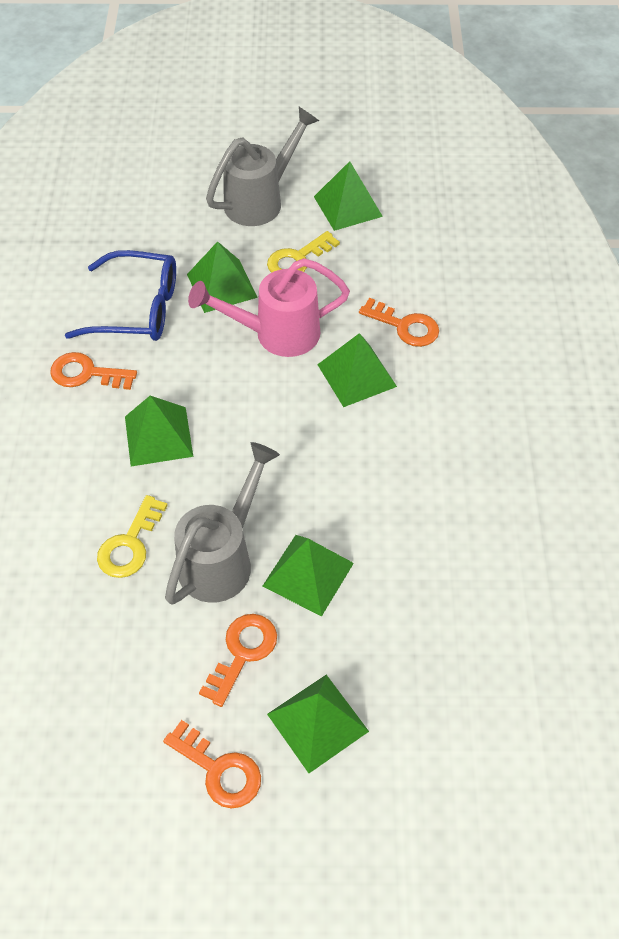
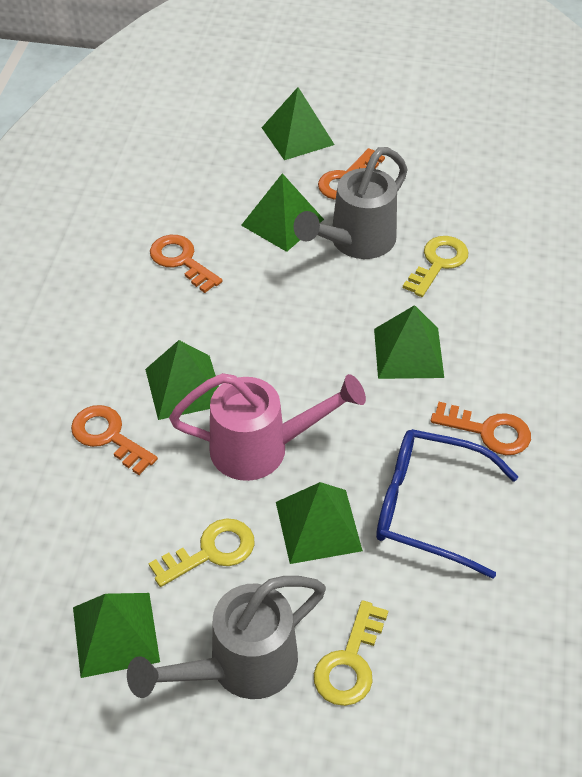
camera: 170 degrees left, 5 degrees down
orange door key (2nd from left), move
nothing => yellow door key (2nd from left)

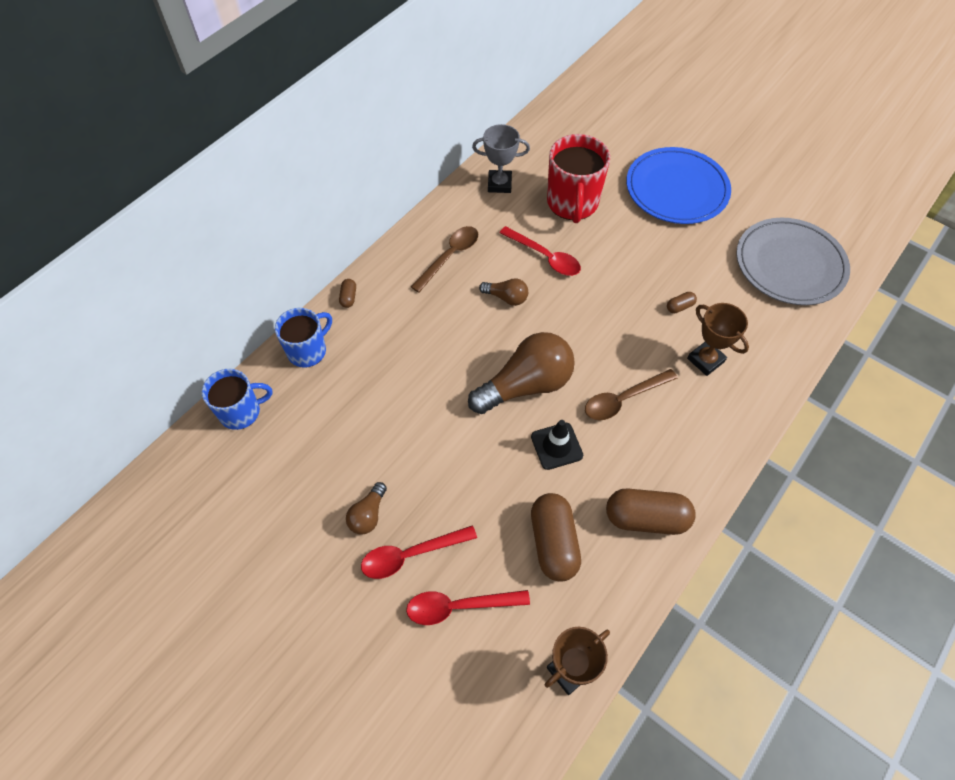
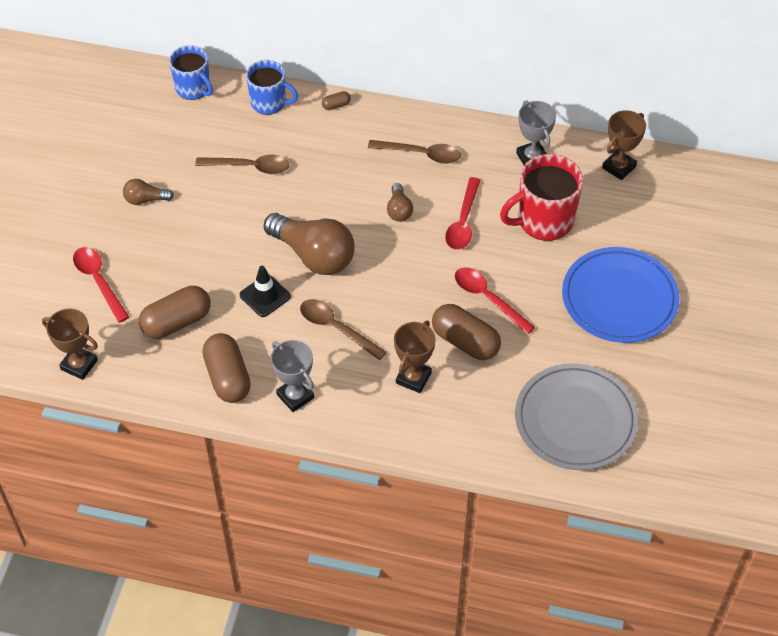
camera: 65 degrees right, 5 degrees down
nothing => dark brown spoon (1st from left)
nothing => gray award cup (1st from left)
dark brown pill shape (4th from left), x2.26
red spoon (1st from left in the first image) => red spoon (3rd from left), move
nothing => dark brown award cup (3rd from left)

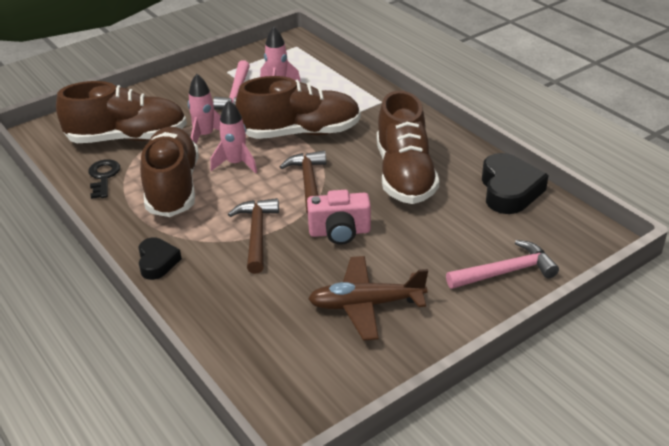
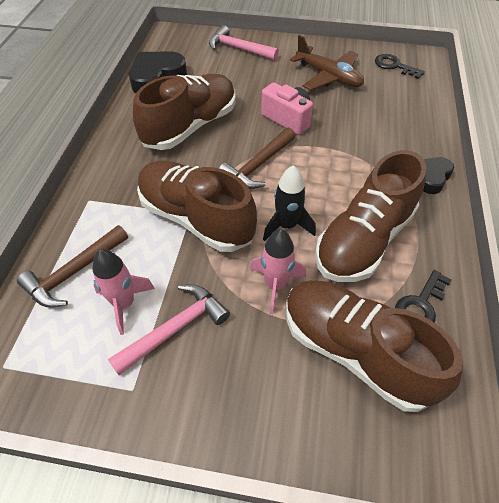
camera: 135 degrees left, 15 degrees up
dark brown claw hammer (1st from left), move
rosy spaceship (2nd from left) => black spaceship
nothing => black door key (1st from left)

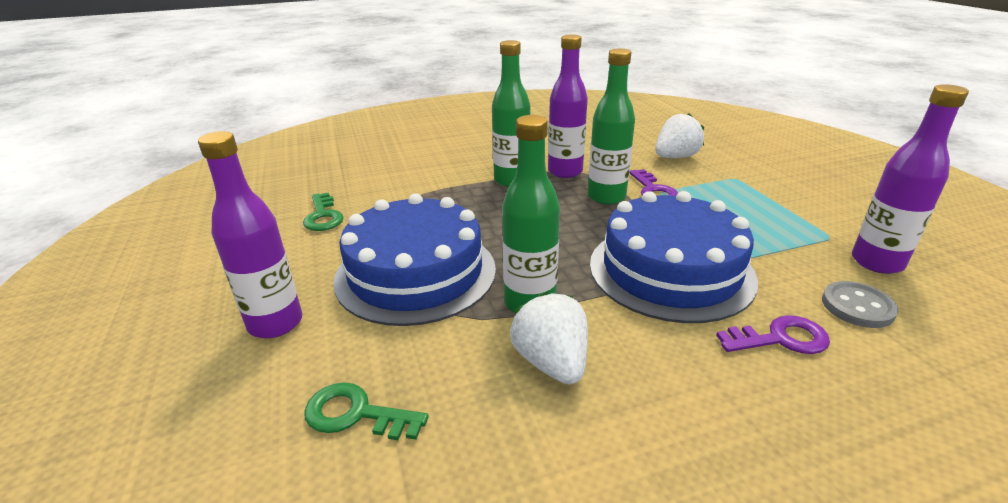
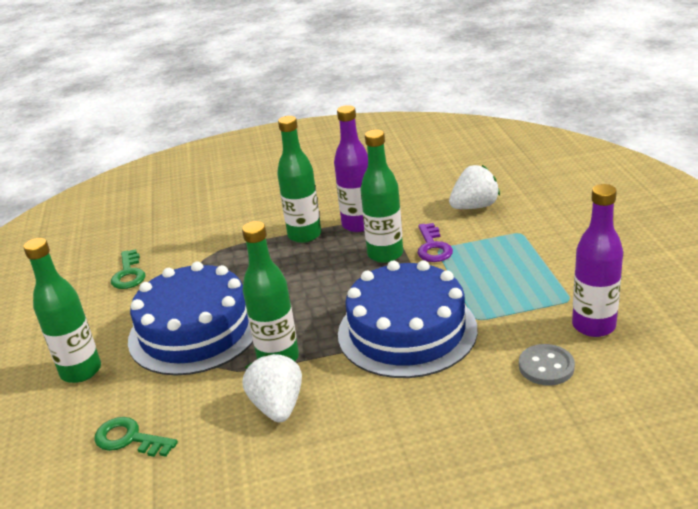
camera: 10 degrees right, 0 degrees up
violet drink bottle (1st from left) => leaf-green drink bottle (1st from left)
violet door key (2nd from left) => nothing

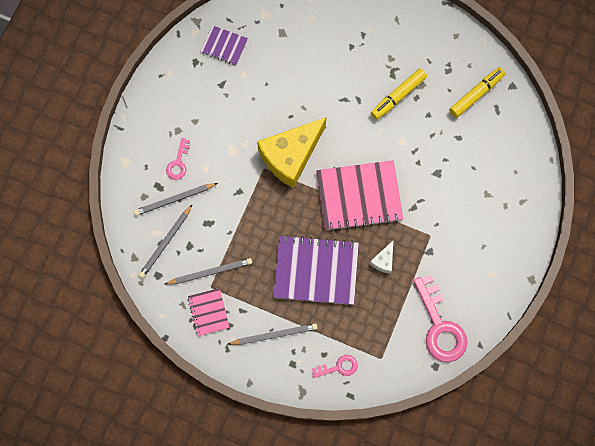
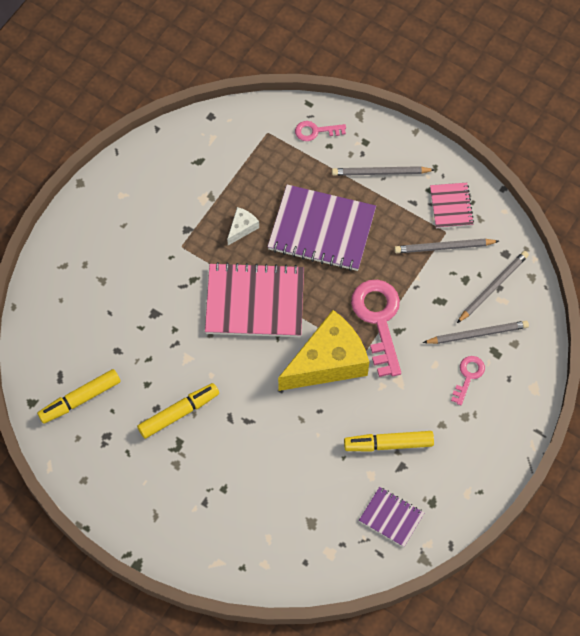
camera: 170 degrees left, 10 degrees down
nothing => yellow marker (3rd from left)
rosy door key (3rd from left in the first image) => rosy door key (2nd from left), move

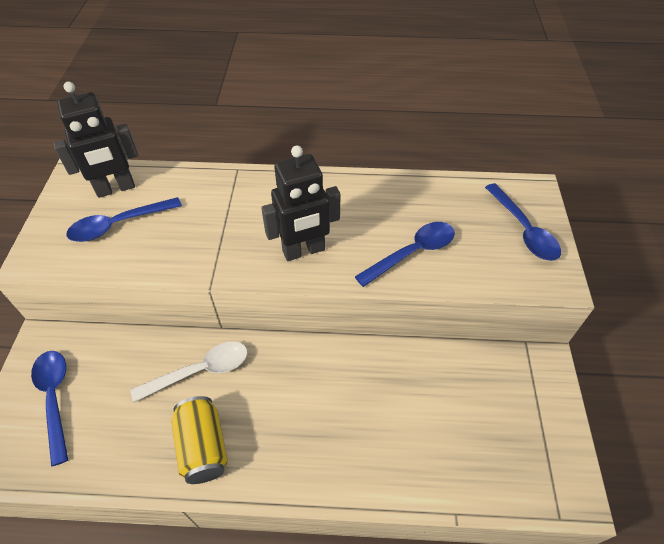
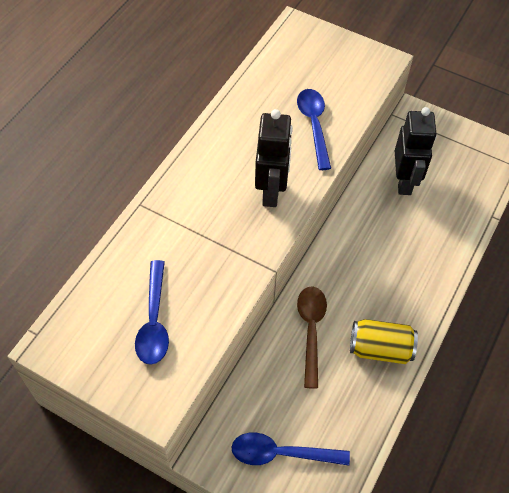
camera: 65 degrees left, 5 degrees up
snow-white spoon => dark brown spoon
black robot figure (1st from left in the first image) => black robot figure (2nd from left), move
royal blue spoon (4th from left) => nothing

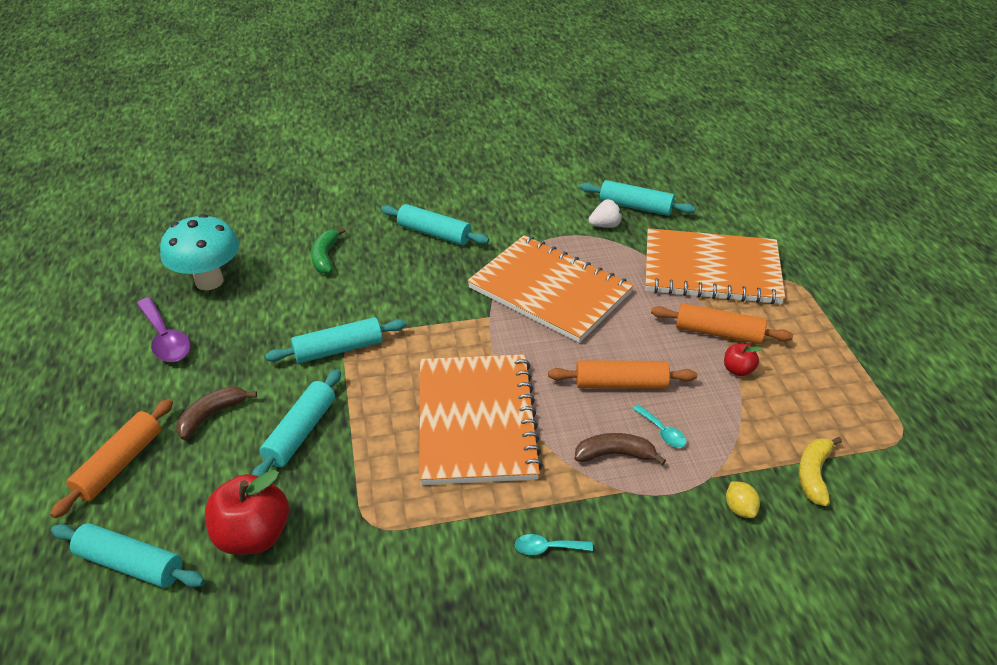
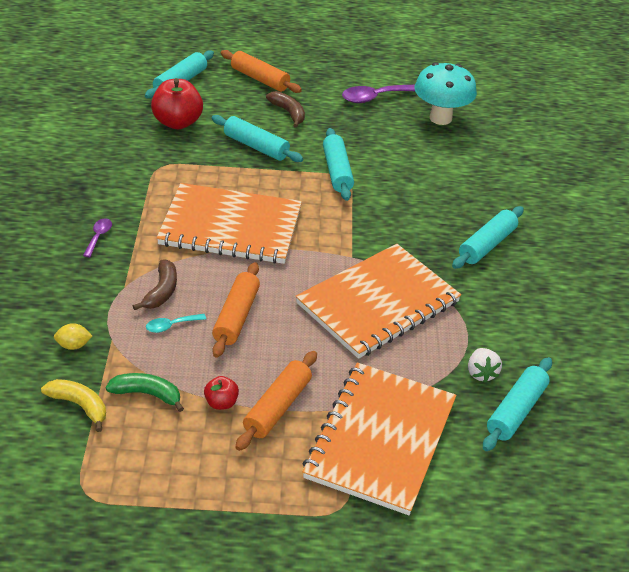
camera: 100 degrees right, 0 degrees up
turquoise spoon (1st from left) => violet spoon (1st from left)
leaf-green toy banana, move

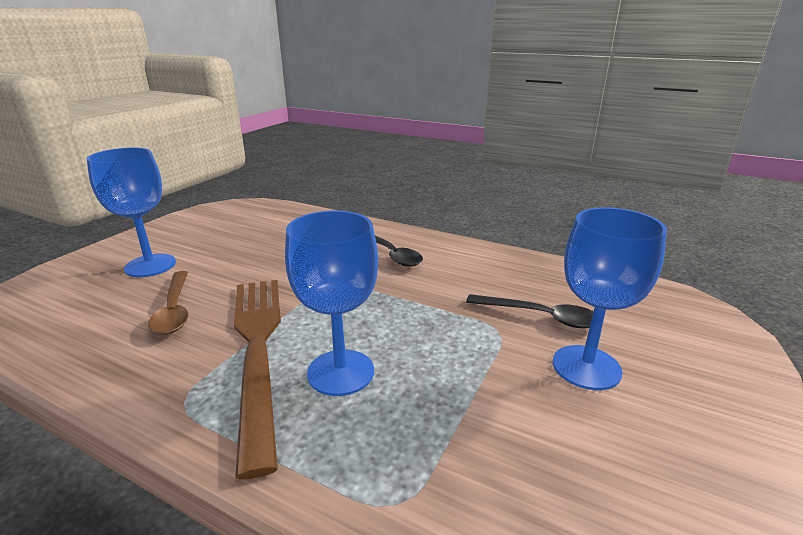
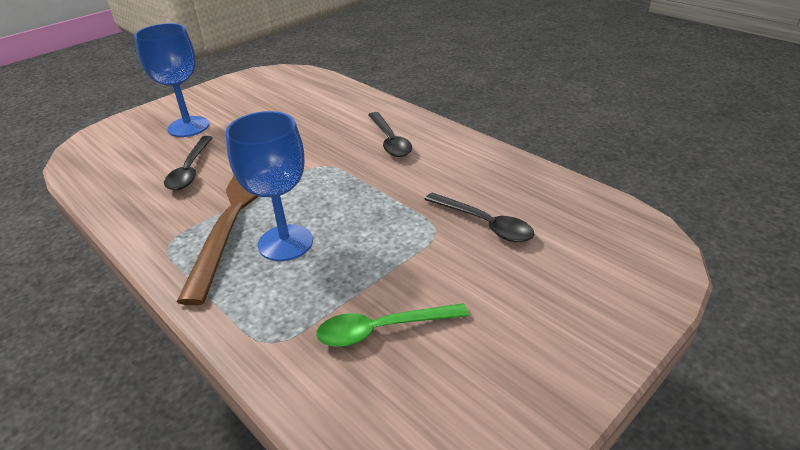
camera: 20 degrees right, 10 degrees up
dark brown spoon => black spoon (1st from left)
nothing => leaf-green spoon
royal blue wine glass (3rd from left) => nothing

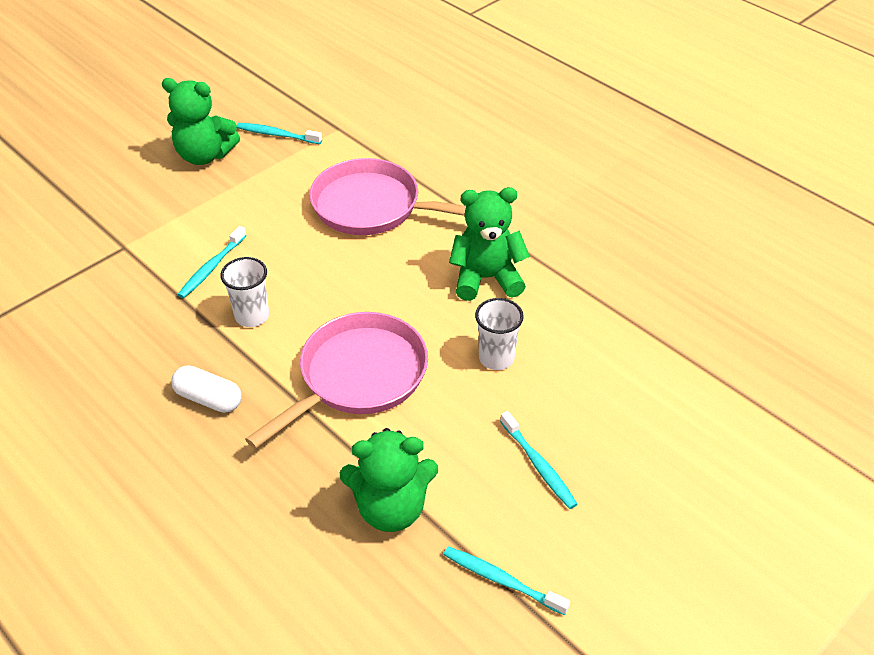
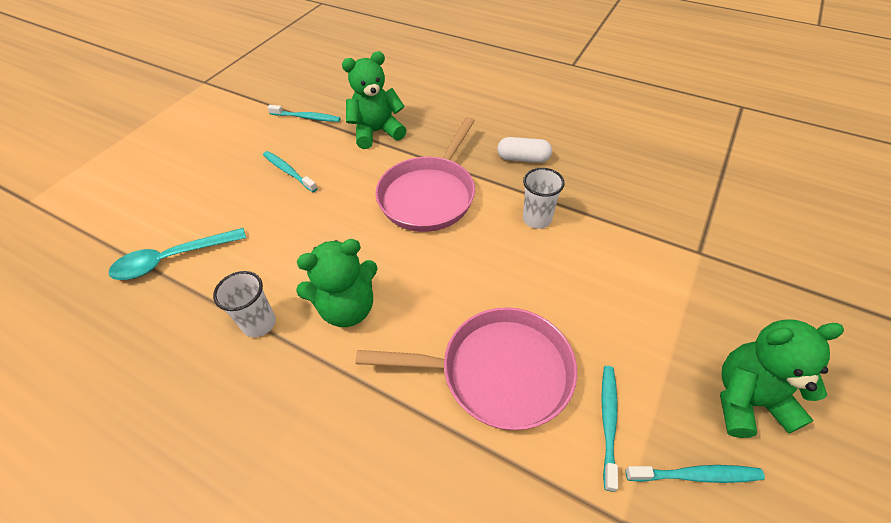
camera: 165 degrees right, 5 degrees up
nothing => turquoise spoon
snow-white tumbler (2nd from left in the first image) => snow-white tumbler (1st from left), move
turquoise dental brush (1st from left in the first image) => turquoise dental brush (3rd from left), move

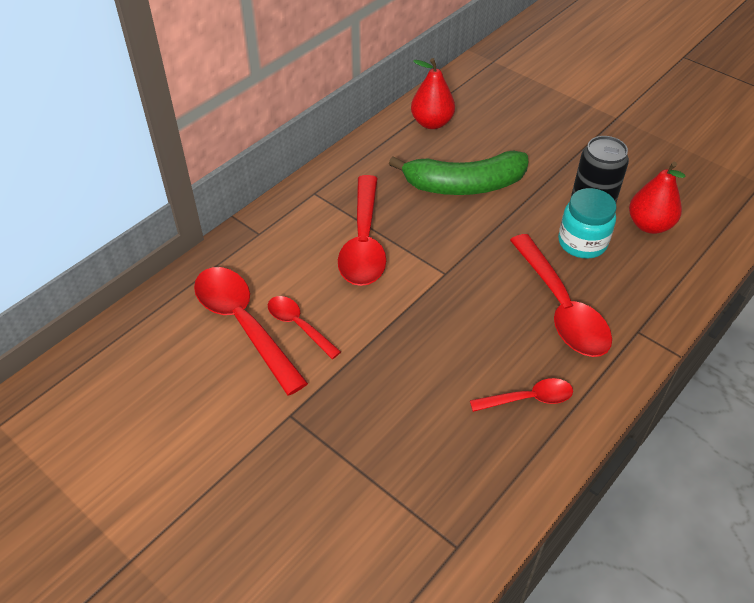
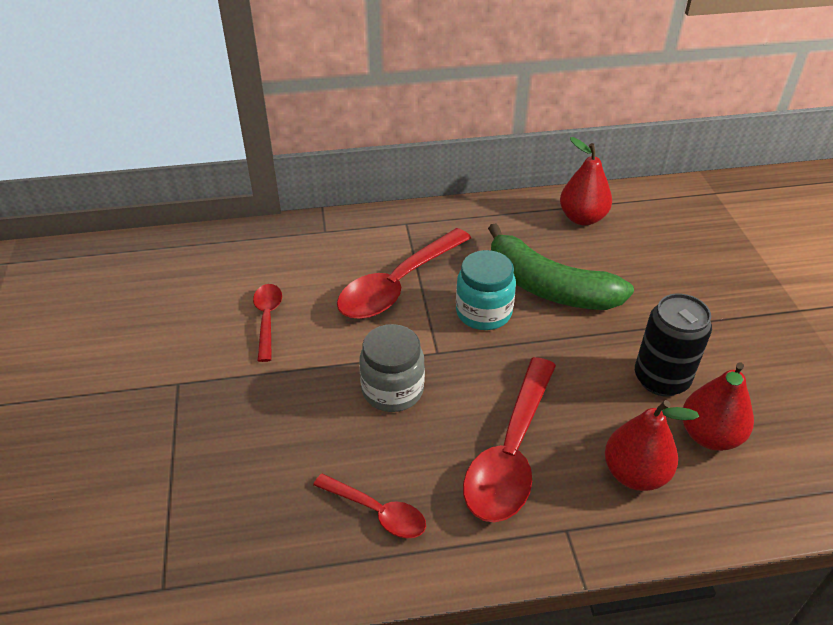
camera: 40 degrees right, 5 degrees down
nothing => gray preserve jar
turquoise preserve jar, move
nothing => red pear fruit (2nd from left)
red spoon (1st from left) => nothing

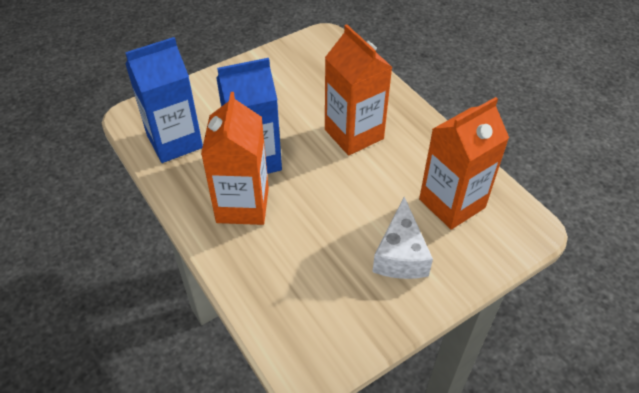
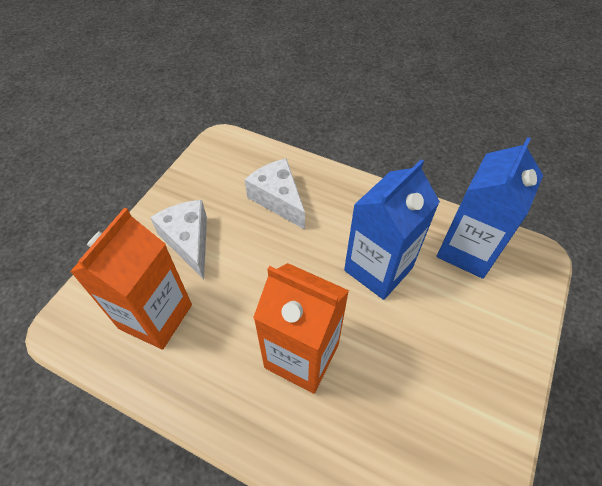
camera: 150 degrees right, 5 degrees up
nothing => snow-white piece of cheese (2nd from left)
orange juice carton (1st from left) => nothing

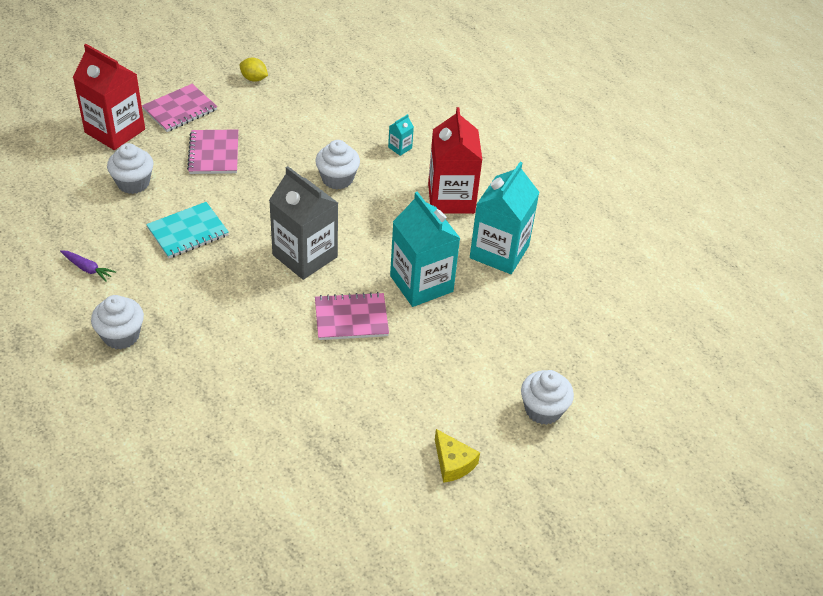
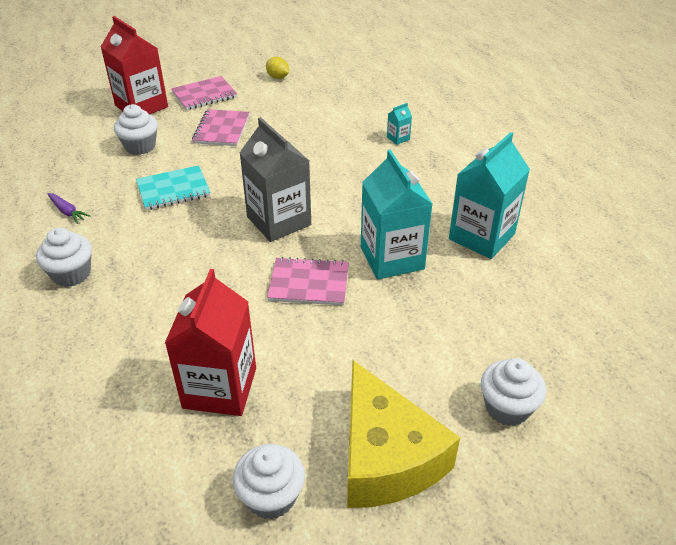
camera: 15 degrees right, 5 degrees down
red juice carton (2nd from left), move
snow-white fairy cake (3rd from left), move
yellow piece of cheese, x2.19

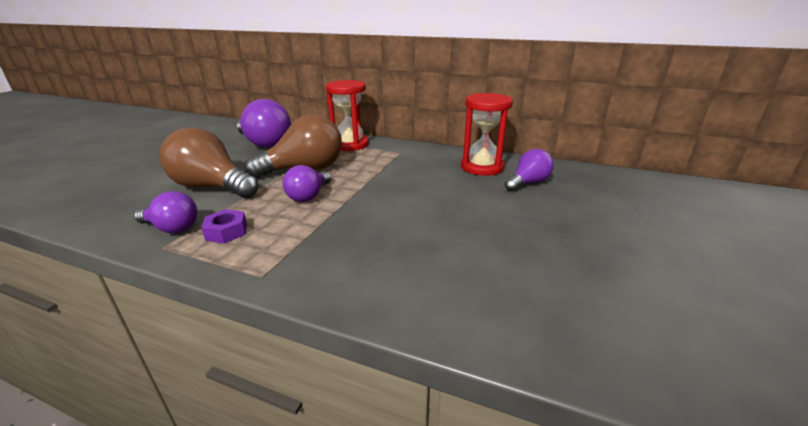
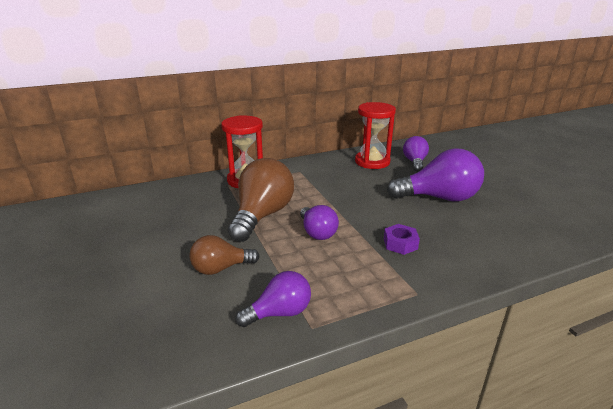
camera: 45 degrees left, 0 degrees up
dark brown bulb (1st from left), x0.58
violet hexagon nut, move
violet bulb (2nd from left in the first image) => violet bulb (4th from left), move

